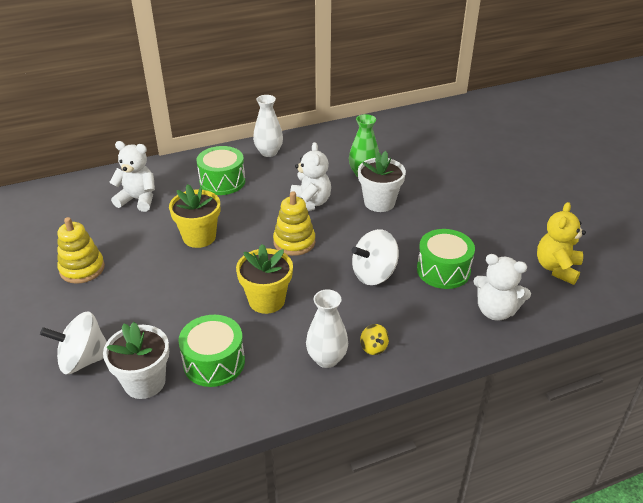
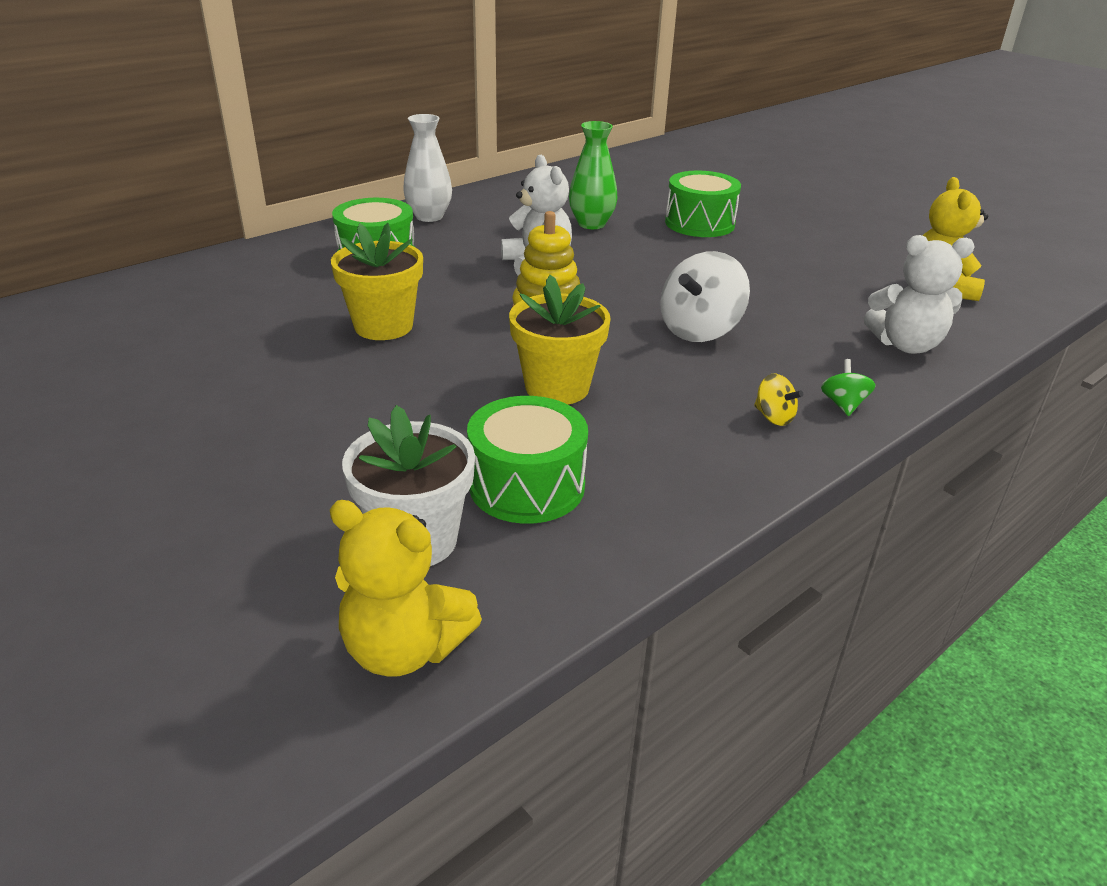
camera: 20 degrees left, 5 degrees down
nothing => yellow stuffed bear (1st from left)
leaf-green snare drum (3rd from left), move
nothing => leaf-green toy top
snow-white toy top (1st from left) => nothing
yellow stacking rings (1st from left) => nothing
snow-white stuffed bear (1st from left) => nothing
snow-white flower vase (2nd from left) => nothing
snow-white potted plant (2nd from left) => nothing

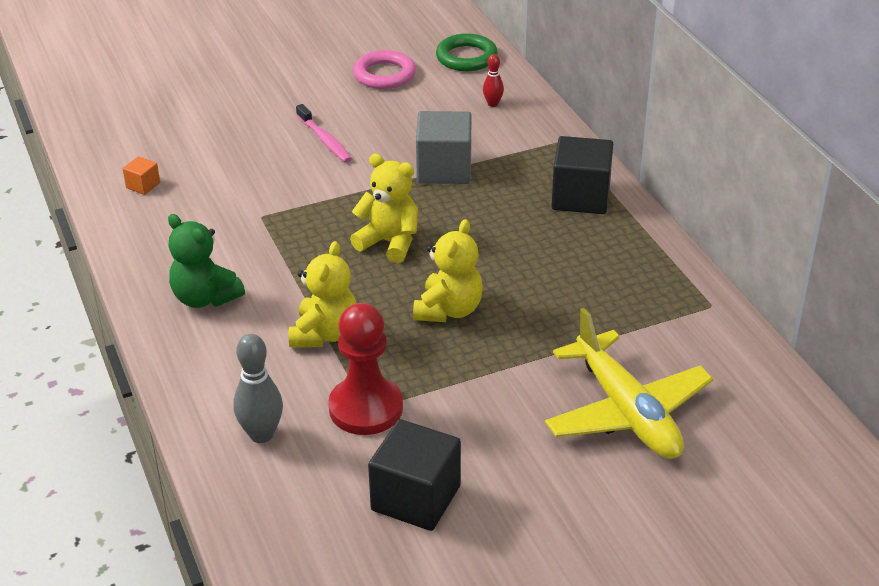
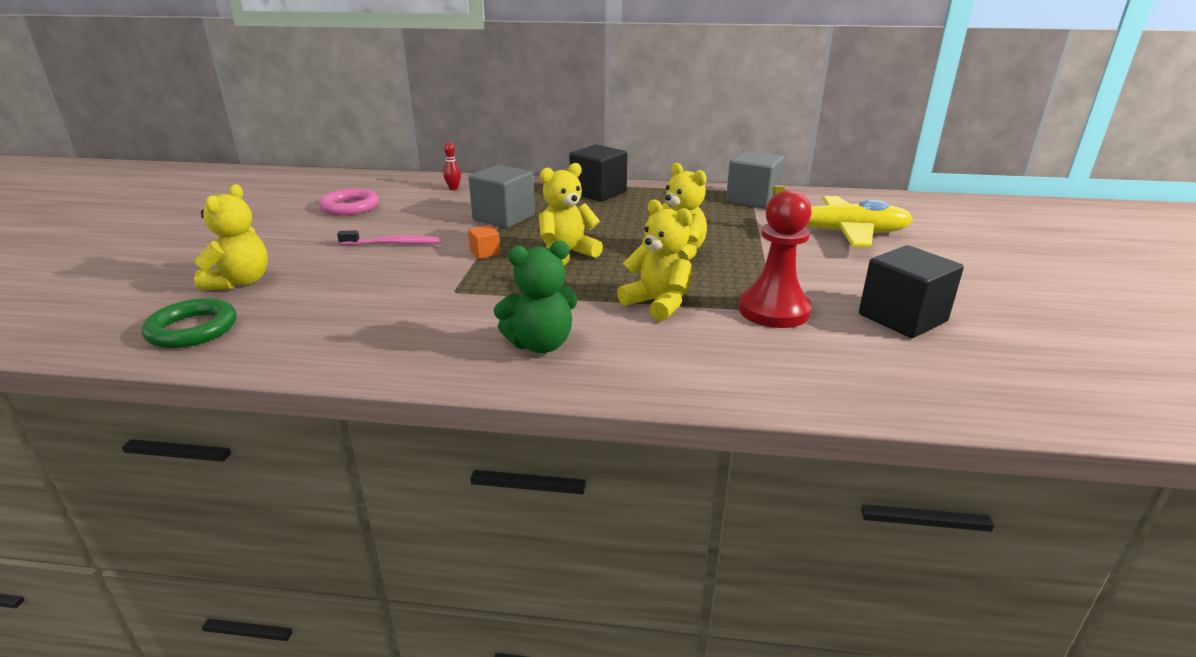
camera: 60 degrees left, 10 degrees down
leaf-green ring, move
nothing => yellow stuffed bear (1st from left)
orange solid cube, move
nothing => gray solid cube (2nd from left)
gray skittle => nothing

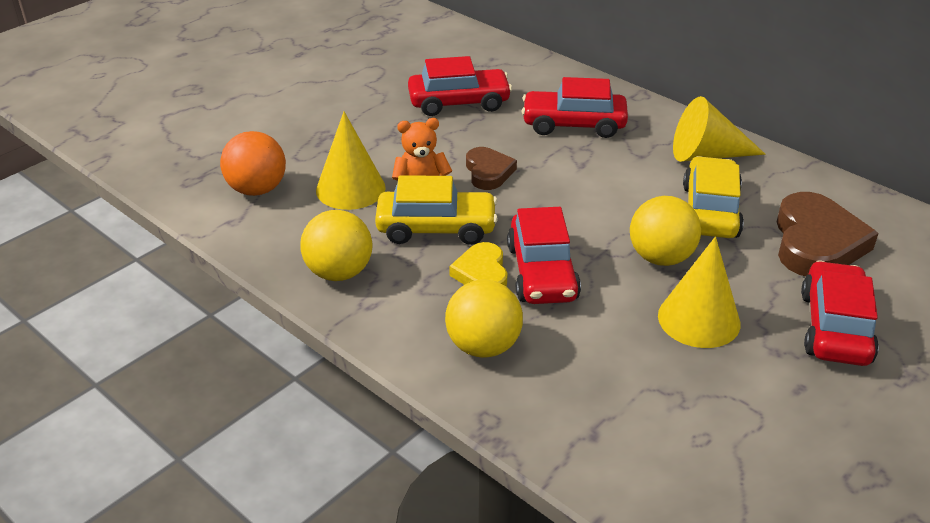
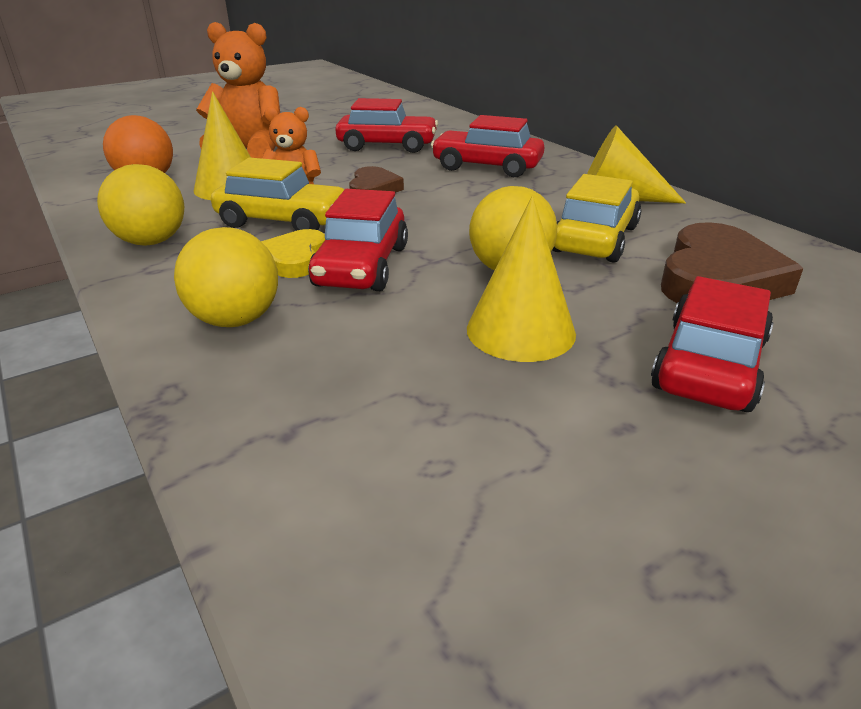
camera: 15 degrees right, 5 degrees down
nothing => orange stuffed bear (1st from left)

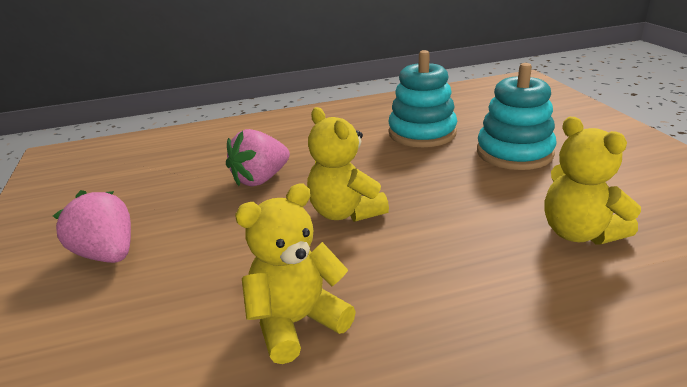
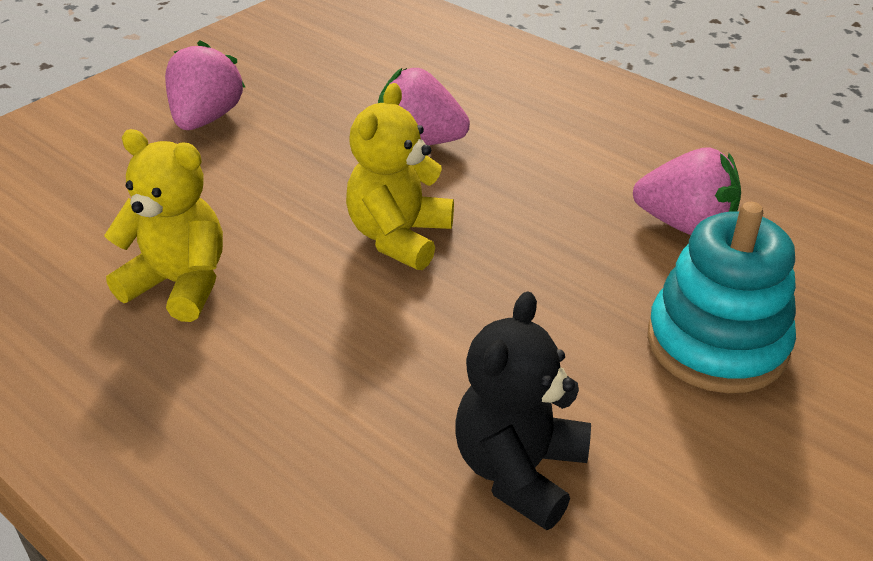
camera: 55 degrees right, 10 degrees up
yellow stuffed bear (3rd from left) => black stuffed bear
turquoise stacking rings (1st from left) => rosy toy strawberry (3rd from left)

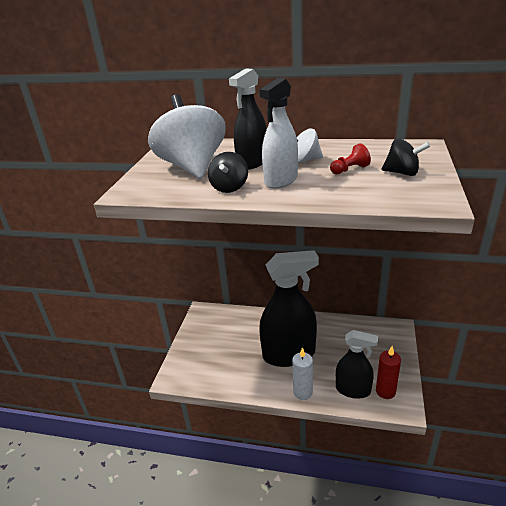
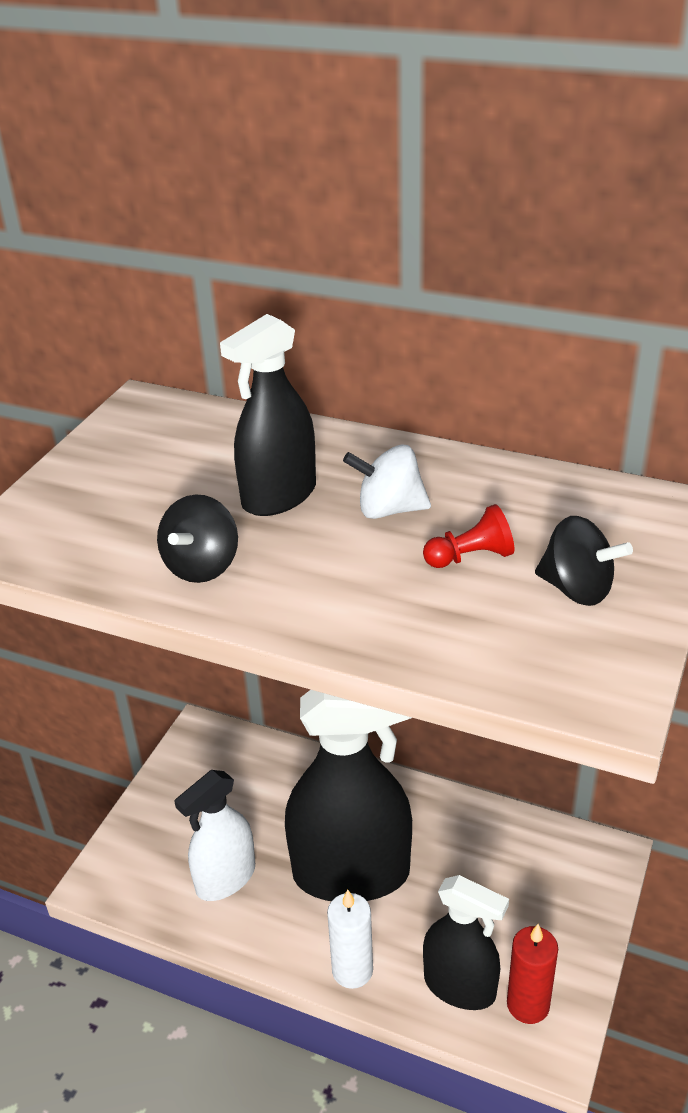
camera: 10 degrees right, 5 degrees up
snow-white spray cleaner, move
snow-white toy top (1st from left) => nothing

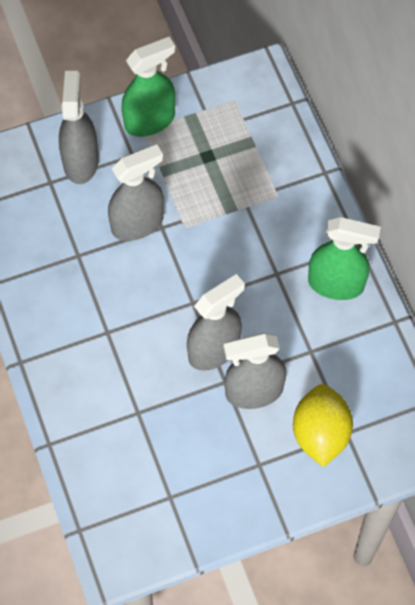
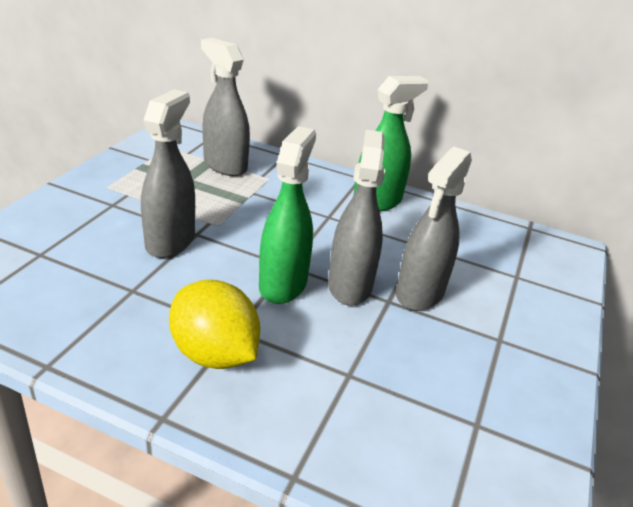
camera: 50 degrees left, 30 degrees down
yellow lemon, move
gray spray cleaner (1st from left in the first image) => gray spray cleaner (2nd from left), move
leaf-green spray cleaner (1st from left), move

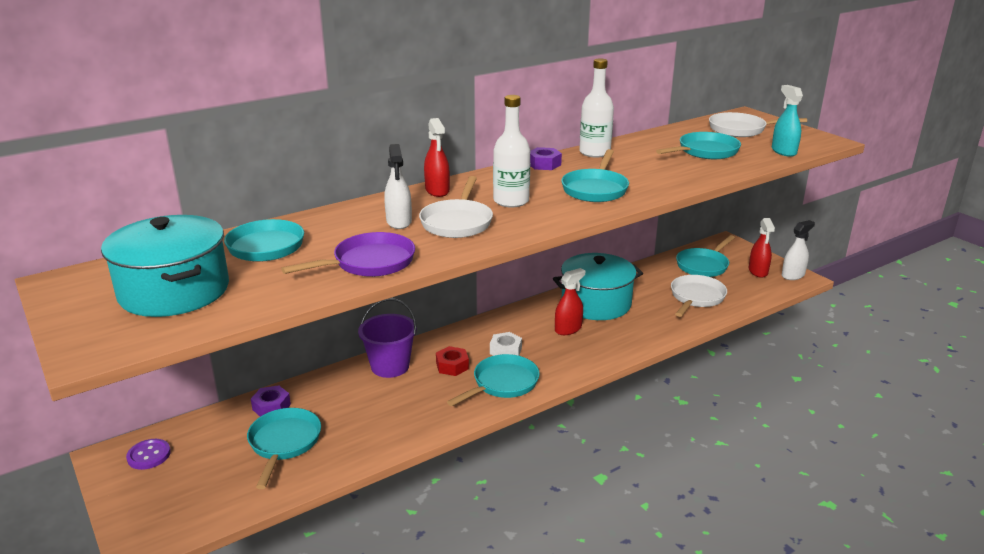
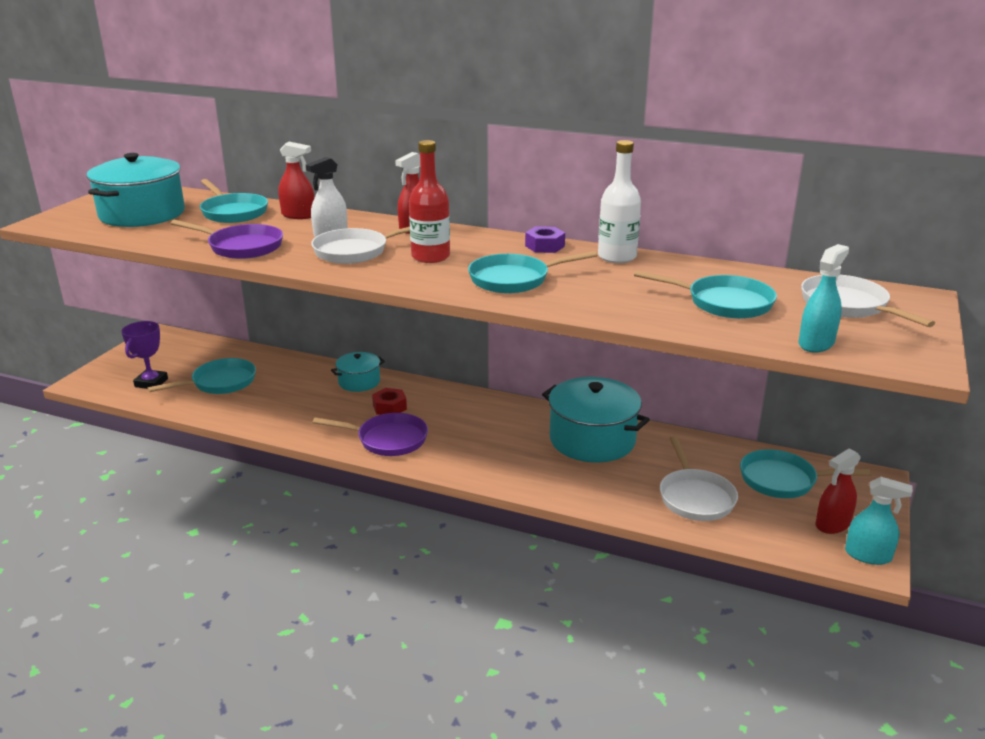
camera: 55 degrees right, 0 degrees up
nothing => violet award cup
red spray cleaner (2nd from left in the first image) => red spray cleaner (1st from left), move
turquoise pan (3rd from left) => violet pan (2nd from left)
violet bucket => turquoise pot (2nd from left)
snow-white drink bottle (1st from left) => red drink bottle
snow-white pan (2nd from left), 90 degrees clockwise
snow-white spray cleaner (2nd from left) => turquoise spray cleaner (2nd from left)
violet shirt button => nothing
violet hexagon nut (1st from left) => nothing
snow-white hexagon nut => nothing

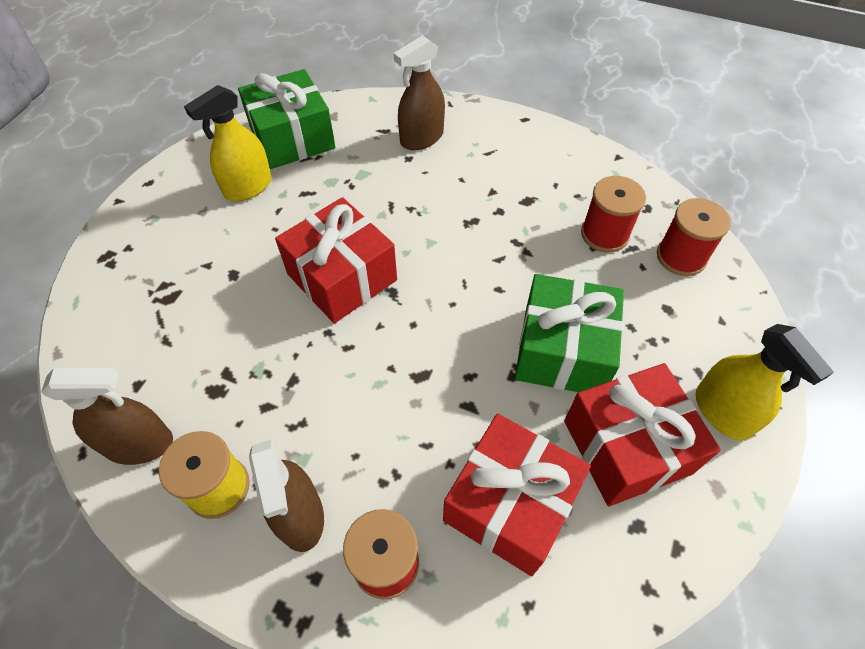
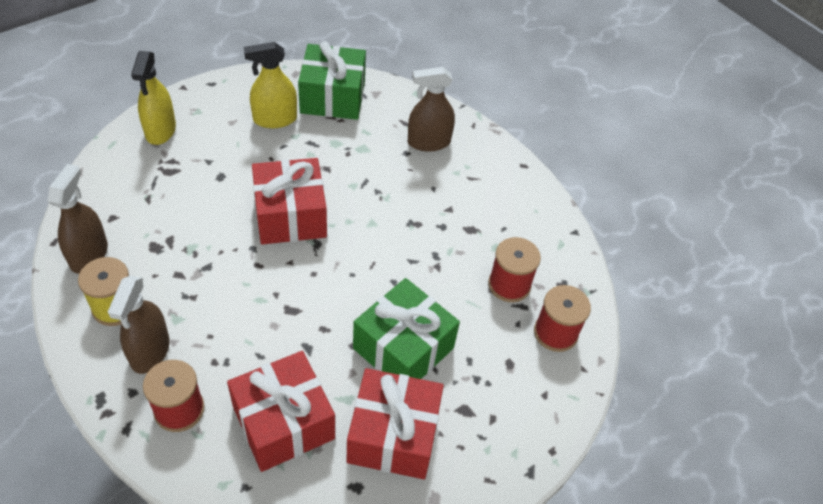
camera: 25 degrees right, 5 degrees down
dark brown spray cleaner (1st from left), 105 degrees counterclockwise
yellow spray cleaner (2nd from left in the first image) => yellow spray cleaner (1st from left), move

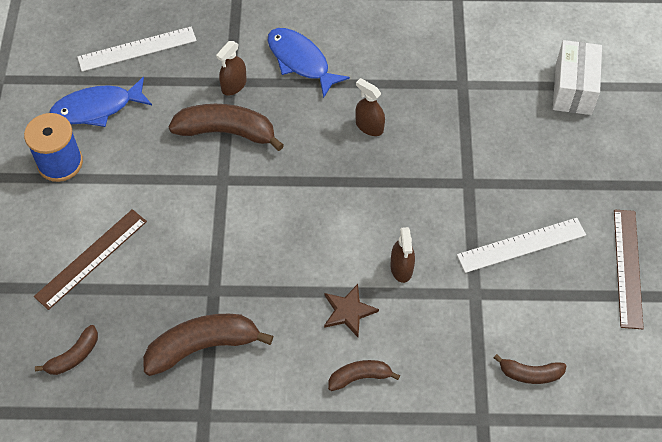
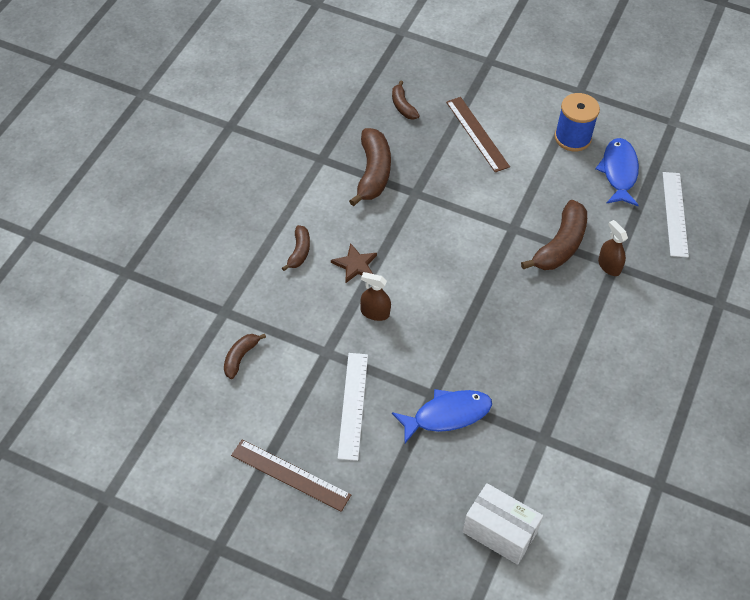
camera: 110 degrees right, 5 degrees down
royal blue toy fish (2nd from left in the first image) => royal blue toy fish (1st from left), move
dark brown spray cleaner (2nd from left) => nothing

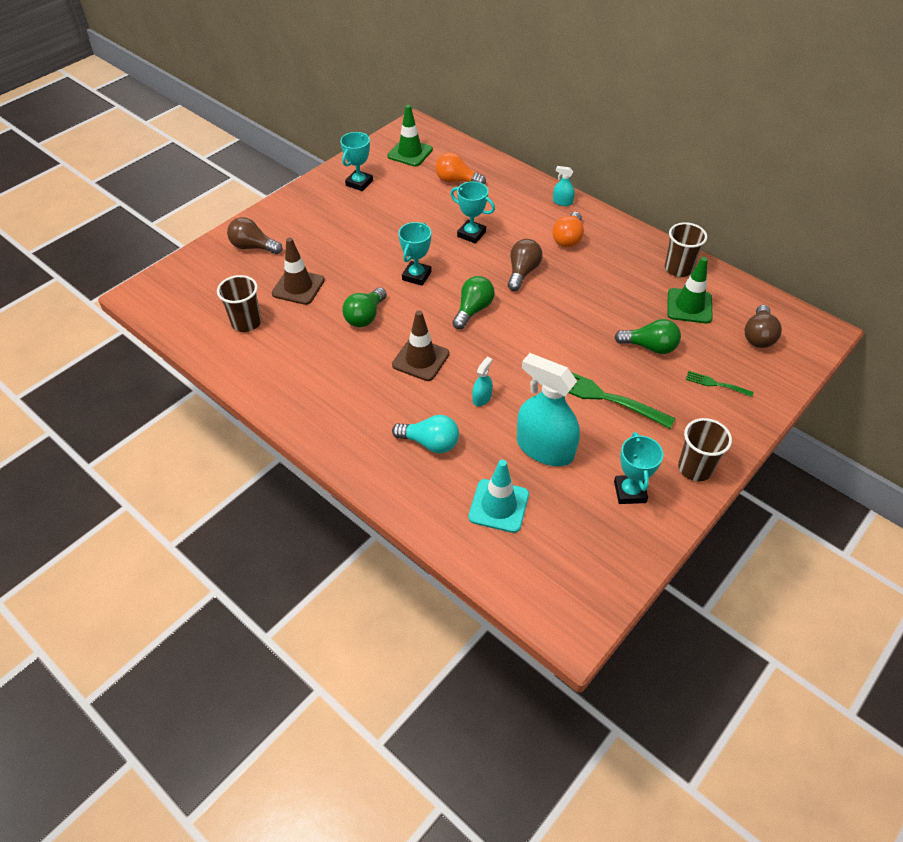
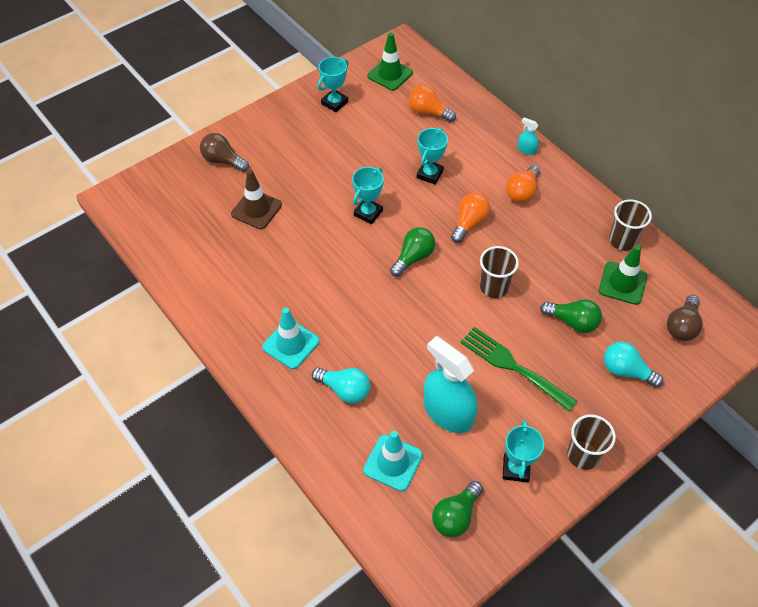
camera: 10 degrees right, 5 degrees up
nothing => turquoise safety cone (1st from left)
turquoise award cup (3rd from left), 75 degrees clockwise
leaf-green bulb (1st from left in the first image) => leaf-green bulb (2nd from left), move
dark brown bulb (2nd from left) => orange bulb (2nd from left)
dark brown tumbler (1st from left), move
leaf-green dinner fork (2nd from left) => turquoise bulb (2nd from left)
dark brown safety cone (2nd from left) => nothing
turquoise spray cleaner (1st from left) => nothing

